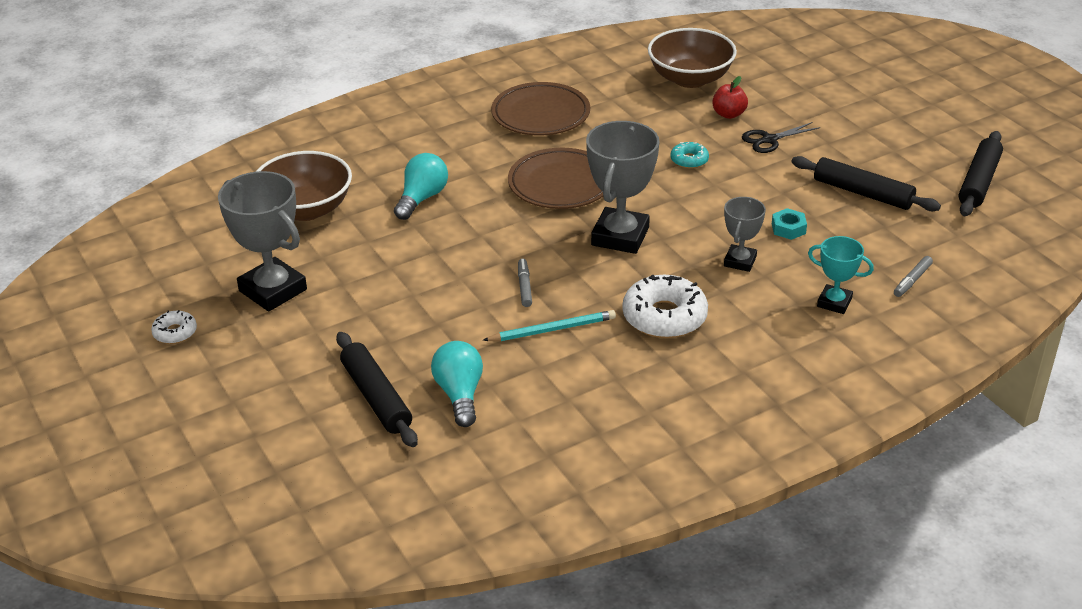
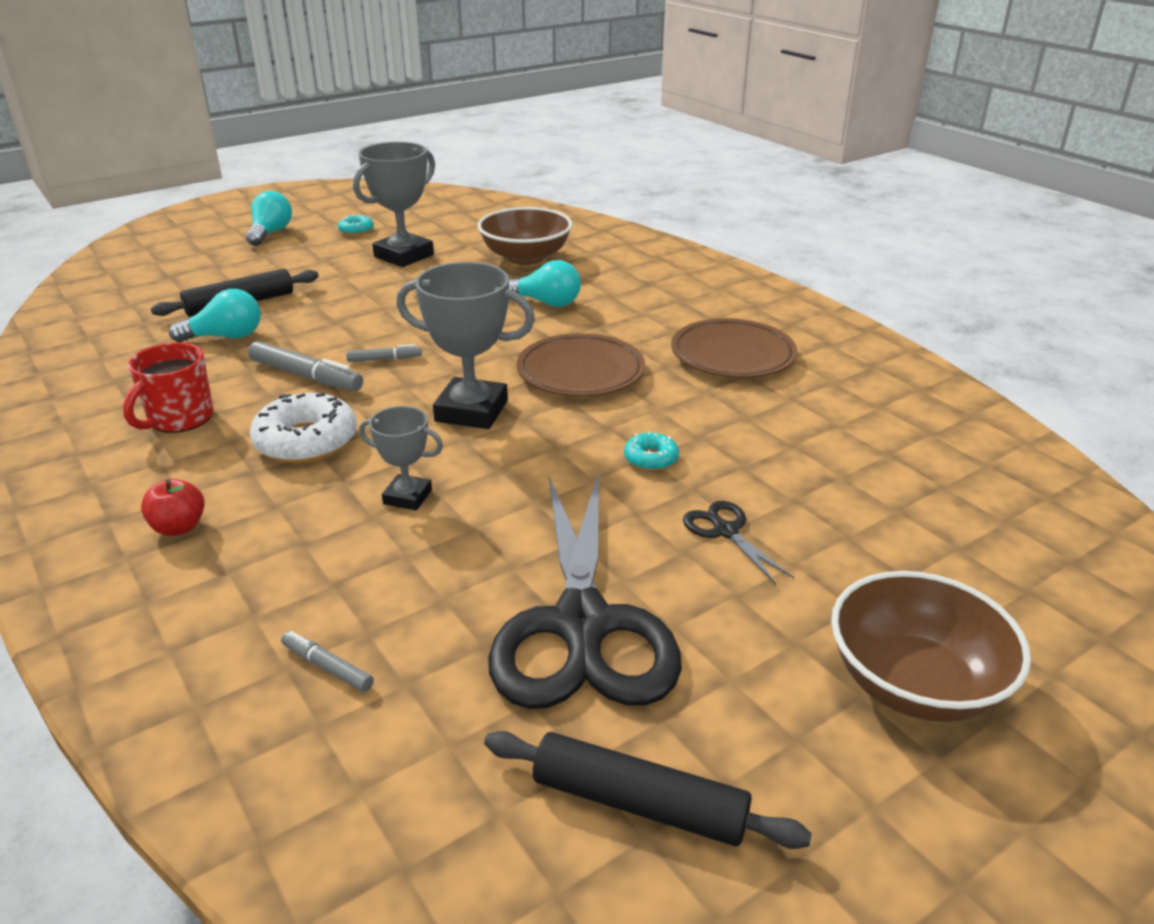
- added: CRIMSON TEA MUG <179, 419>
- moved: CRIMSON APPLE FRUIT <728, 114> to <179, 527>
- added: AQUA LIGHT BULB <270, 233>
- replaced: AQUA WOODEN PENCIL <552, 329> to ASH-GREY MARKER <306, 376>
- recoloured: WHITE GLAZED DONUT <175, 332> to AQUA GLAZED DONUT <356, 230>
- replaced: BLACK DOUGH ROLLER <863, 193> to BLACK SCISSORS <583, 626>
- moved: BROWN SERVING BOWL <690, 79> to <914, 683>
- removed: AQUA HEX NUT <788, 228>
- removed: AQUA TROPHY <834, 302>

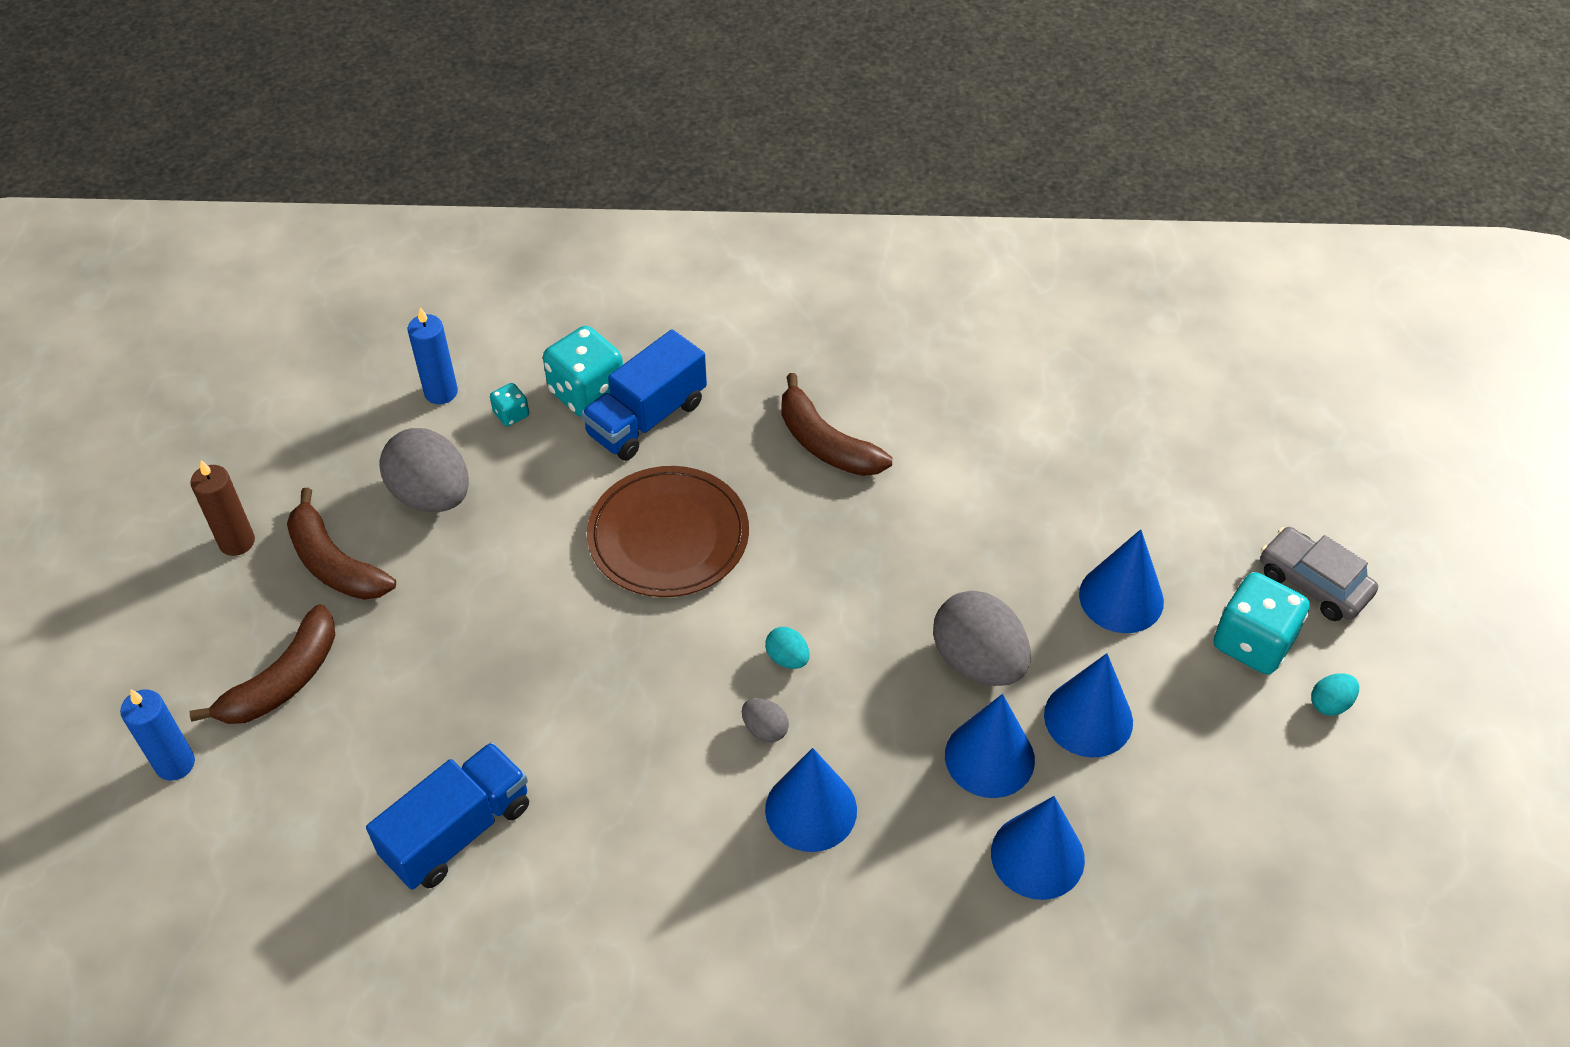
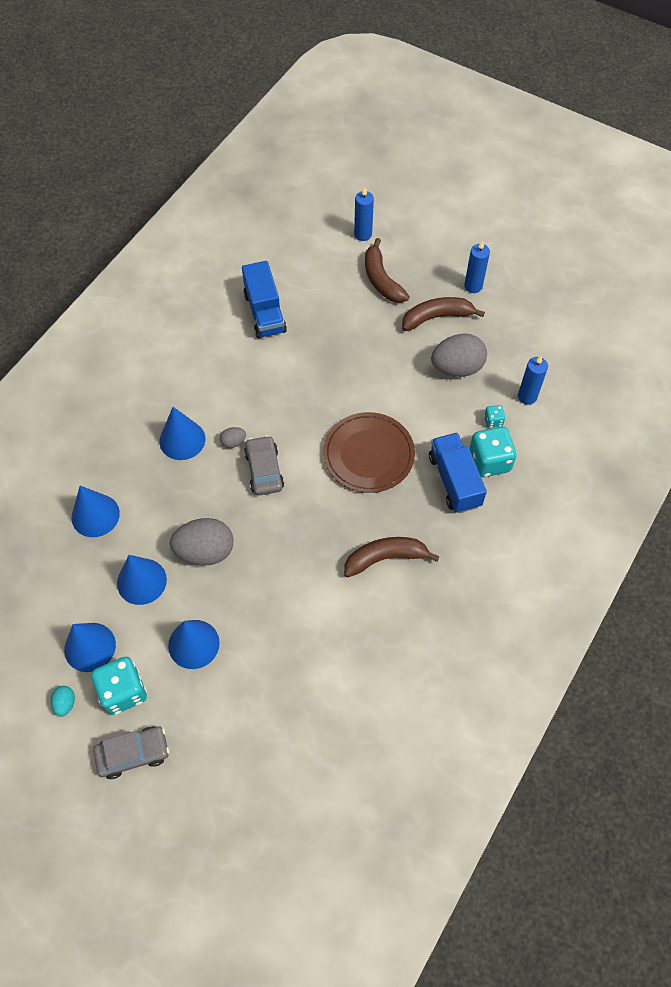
- moved: COBALT SOLID CONE <989, 757> to <90, 647>
- replaced: AQUA TOY EGG <787, 658> to ASH-GREY TOY CAR <264, 470>
- recoloured: BROWN WAX CANDLE <237, 542> to COBALT WAX CANDLE <473, 286>

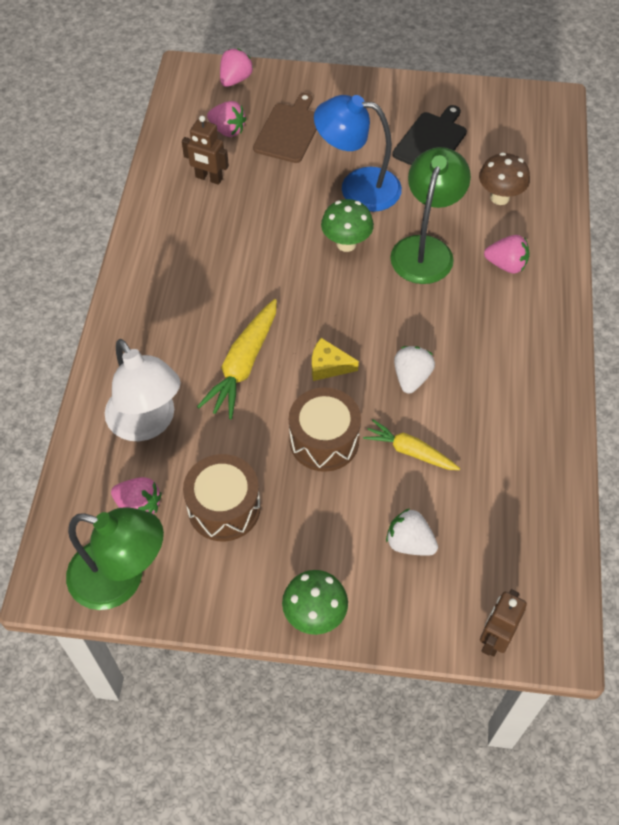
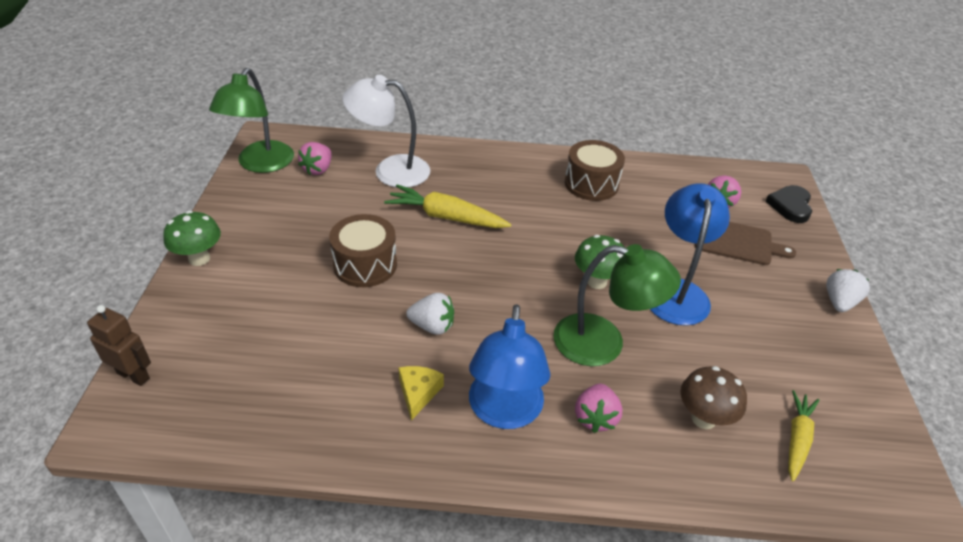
- turned: WHITE READING LAMP <147, 423> = <390, 170> 45 degrees clockwise
- moved: BRIGHT YELLOW PIECE OF CHEESE <328, 365> to <418, 393>
- added: COBALT READING LAMP <504, 412>
- moved: BROWN DRUM <224, 508> to <591, 184>
- replaced: ROSY BERRY <235, 80> to BLACK LOVE HEART <790, 206>
- moved: BRIGHT YELLOW ROOT VEGETABLE <410, 451> to <797, 439>
- moved: WHITE BERRY <409, 543> to <839, 302>
- removed: BROWN ROBOT <209, 178>
- removed: BLACK CUTTING BOARD <431, 141>

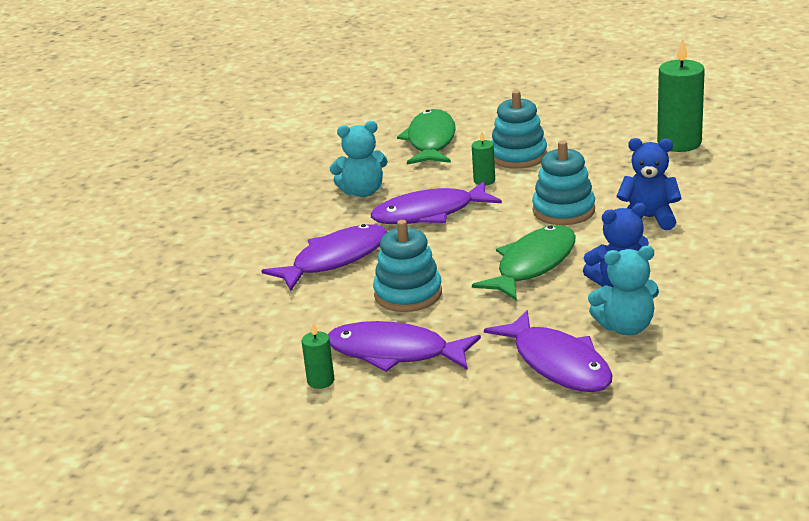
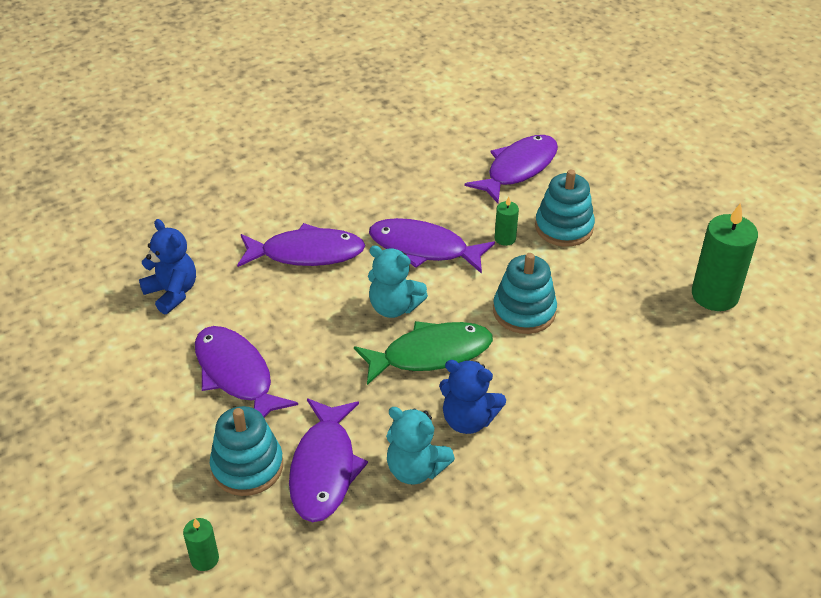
- moved: COBALT TEDDY <648, 218> to <172, 293>
- moved: LEAF-GREEN WAX CANDLE <320, 381> to <204, 559>
- moved: AQUA STACKING RINGS <408, 294> to <247, 466>
- moved: AQUA TEDDY <362, 192> to <394, 307>
- recoloured: LEAF-GREEN FISH FIGURE <431, 141> to ROYAL PURPLE FISH FIGURE <518, 169>

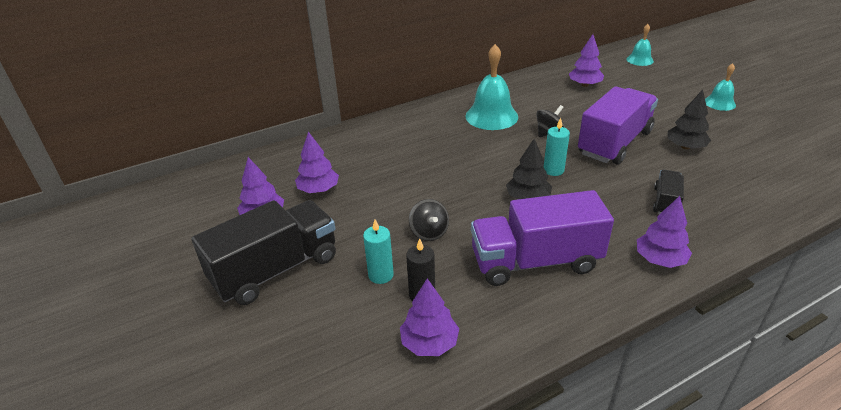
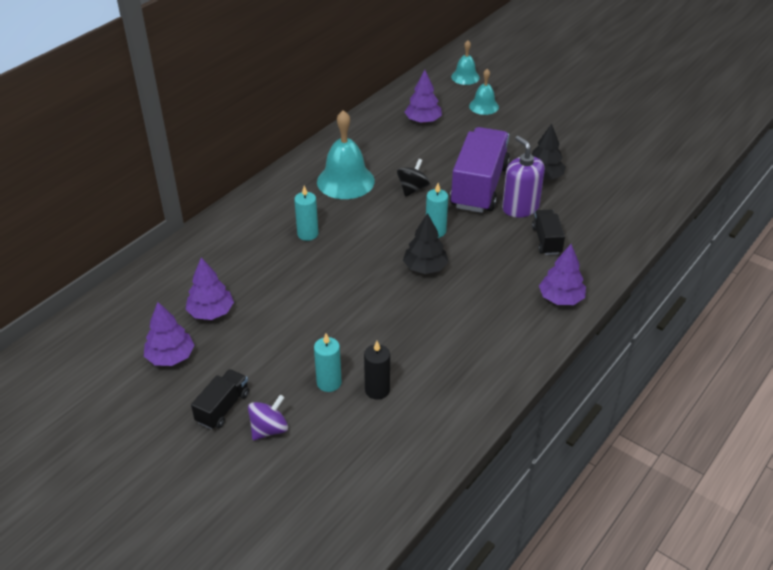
- resized: BLACK TOY TRUCK <275, 269> = <223, 408> x0.49
- added: ROYAL PURPLE WHIRLIGIG <269, 429>
- added: AQUA WAX CANDLE <307, 234>
- moved: AQUA BELL <719, 103> to <484, 106>
- added: ROYAL PURPLE SOAP DISPENSER <520, 208>
- removed: ROYAL PURPLE TREE <429, 343>
- removed: BLACK WHIRLIGIG <429, 232>
- removed: ROYAL PURPLE TOY TRUCK <535, 261>

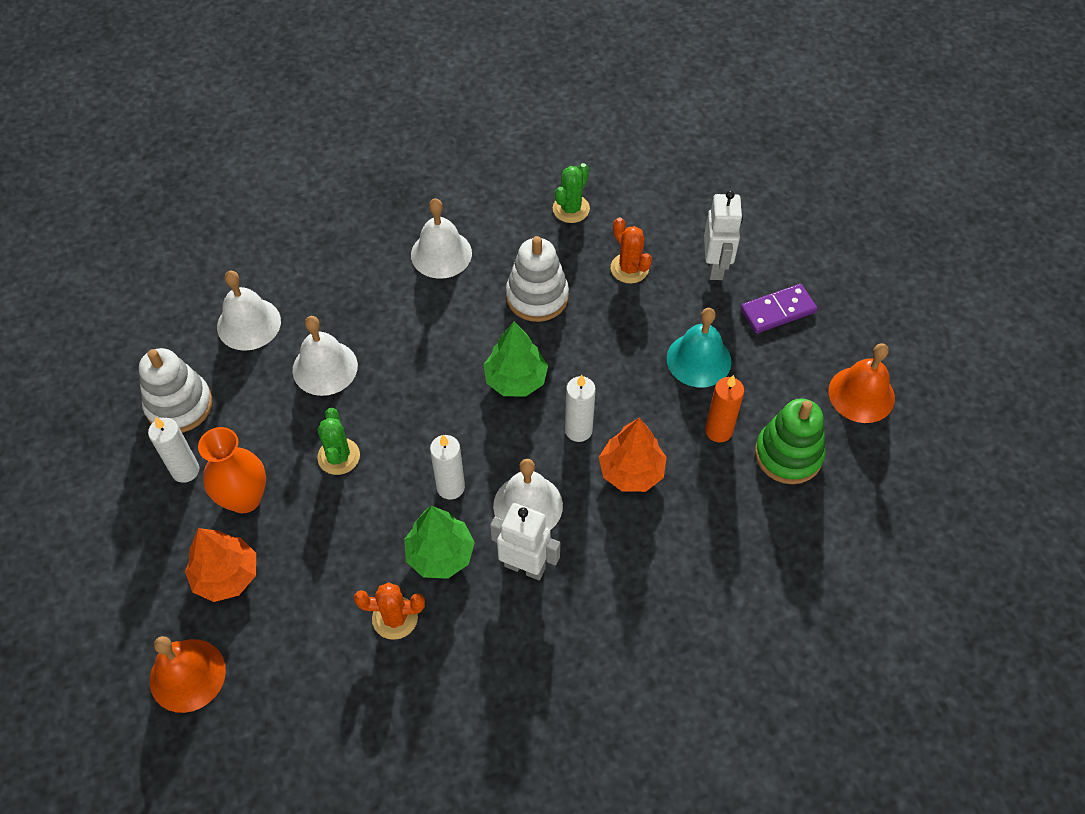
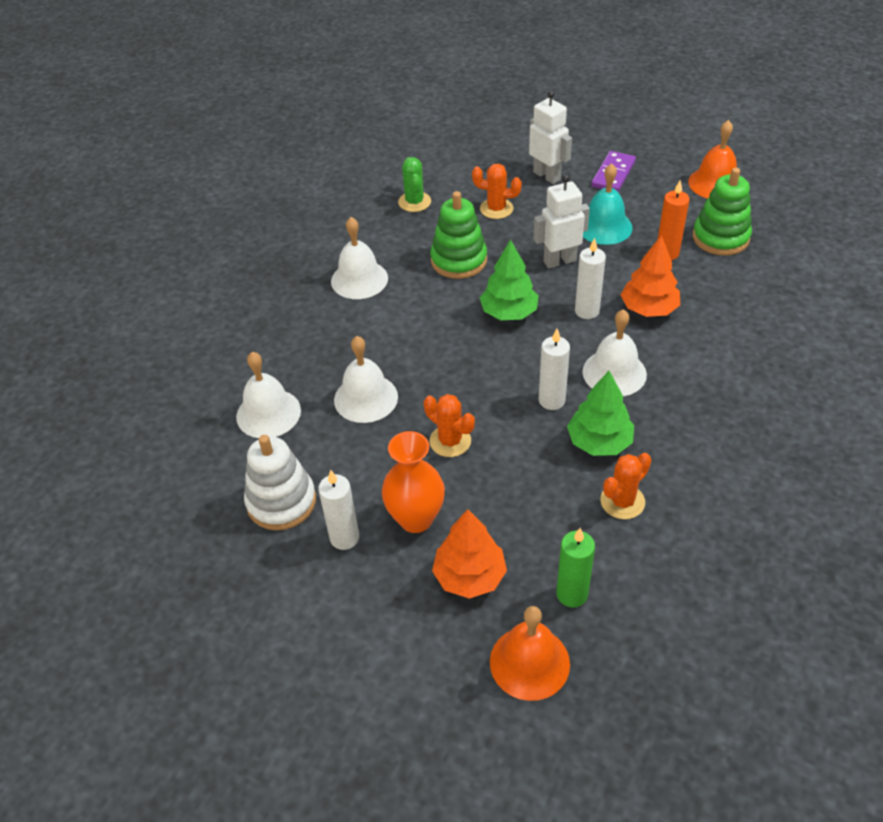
- recoloured: LEAF-GREEN SAGUARO CACTUS <339, 456> to ORANGE-COLOURED SAGUARO CACTUS <450, 441>
- recoloured: WHITE STACKING RINGS <537, 296> to LEAF-GREEN STACKING RINGS <459, 260>
- moved: WHITE ROBOT <525, 566> to <559, 261>
- added: LEAF-GREEN WAX CANDLE <572, 594>

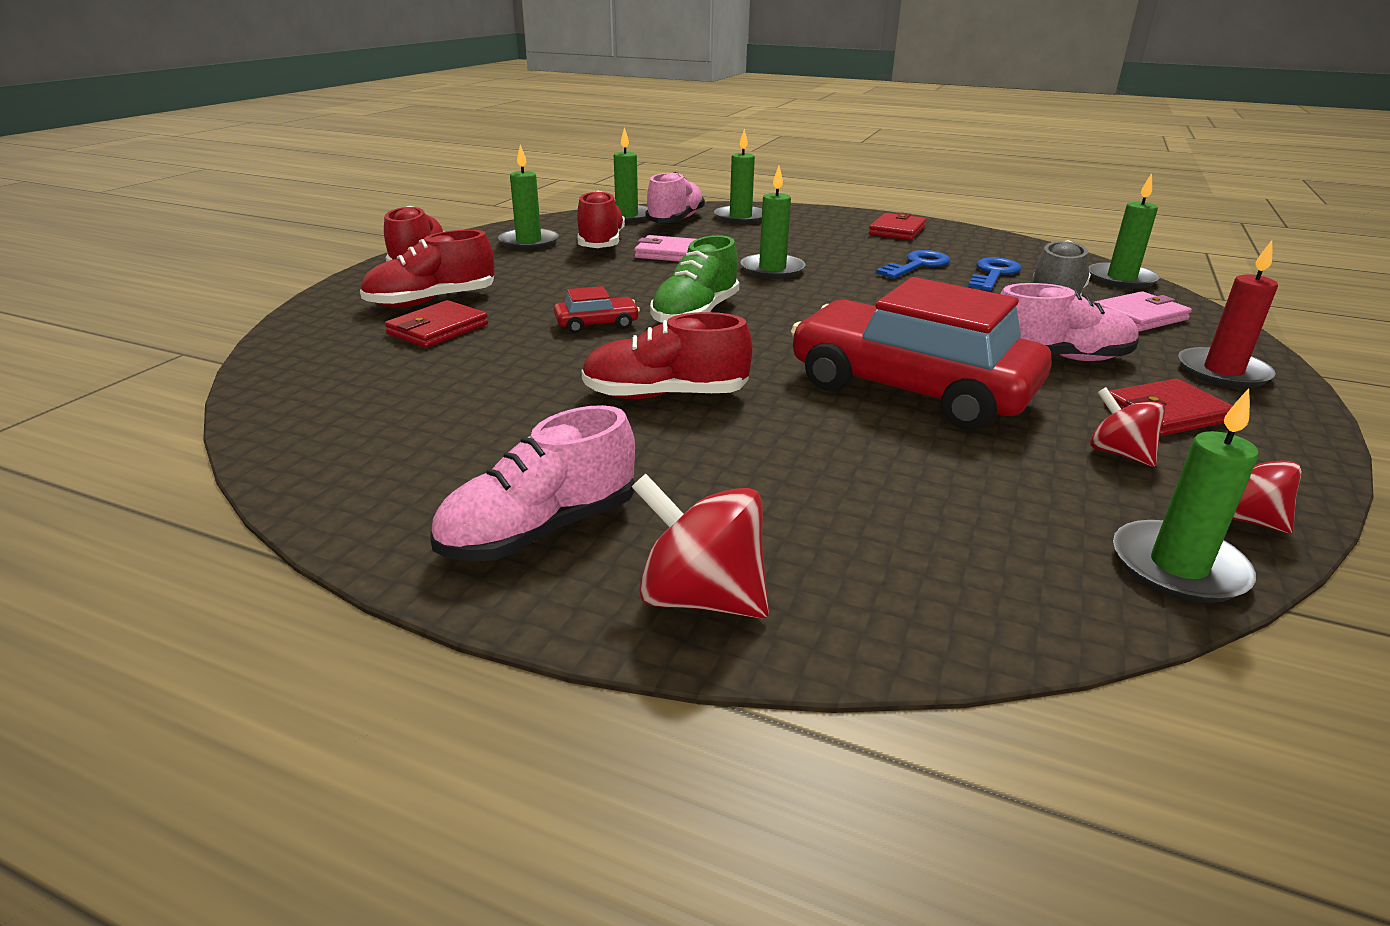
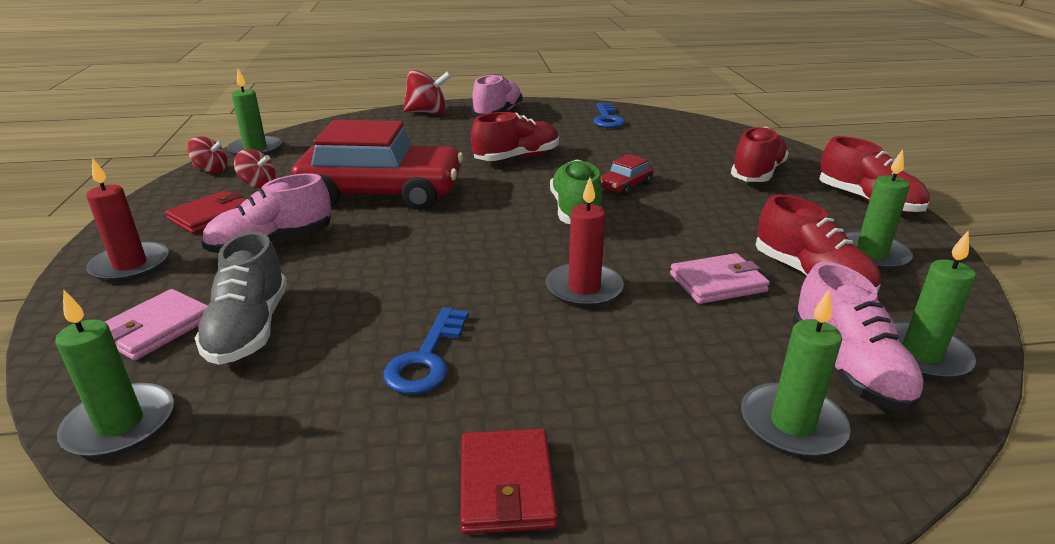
- recoloured: LEAF-GREEN WAX CANDLE <772, 269> to CRIMSON WAX CANDLE <584, 289>
- moved: COBALT LATCHKEY <993, 274> to <607, 119>
- removed: CRIMSON CARD WALLET <438, 329>

